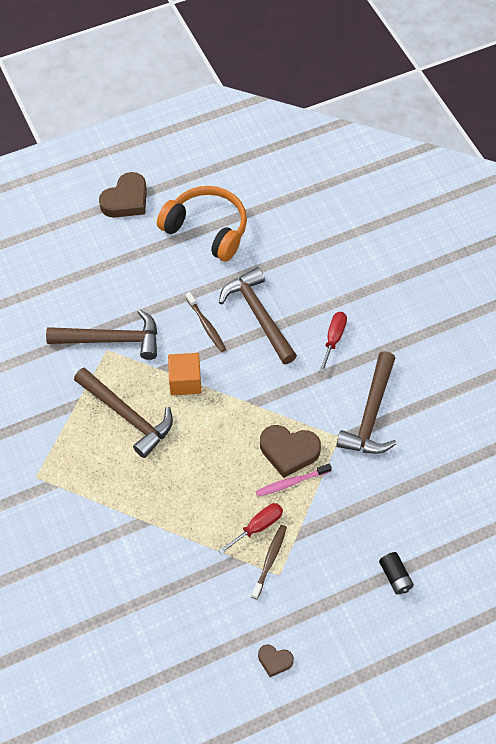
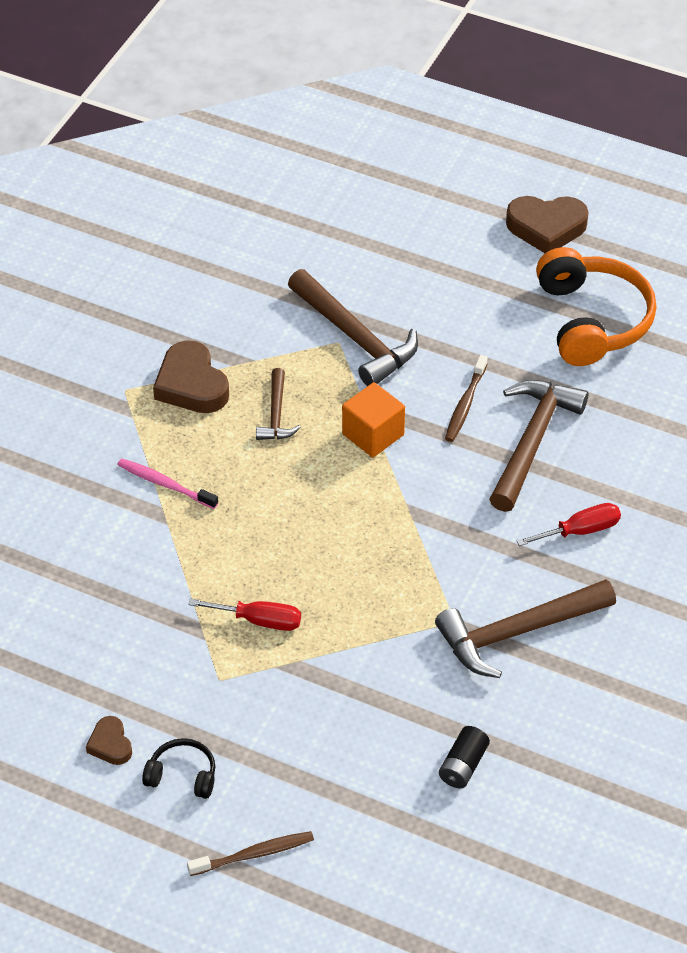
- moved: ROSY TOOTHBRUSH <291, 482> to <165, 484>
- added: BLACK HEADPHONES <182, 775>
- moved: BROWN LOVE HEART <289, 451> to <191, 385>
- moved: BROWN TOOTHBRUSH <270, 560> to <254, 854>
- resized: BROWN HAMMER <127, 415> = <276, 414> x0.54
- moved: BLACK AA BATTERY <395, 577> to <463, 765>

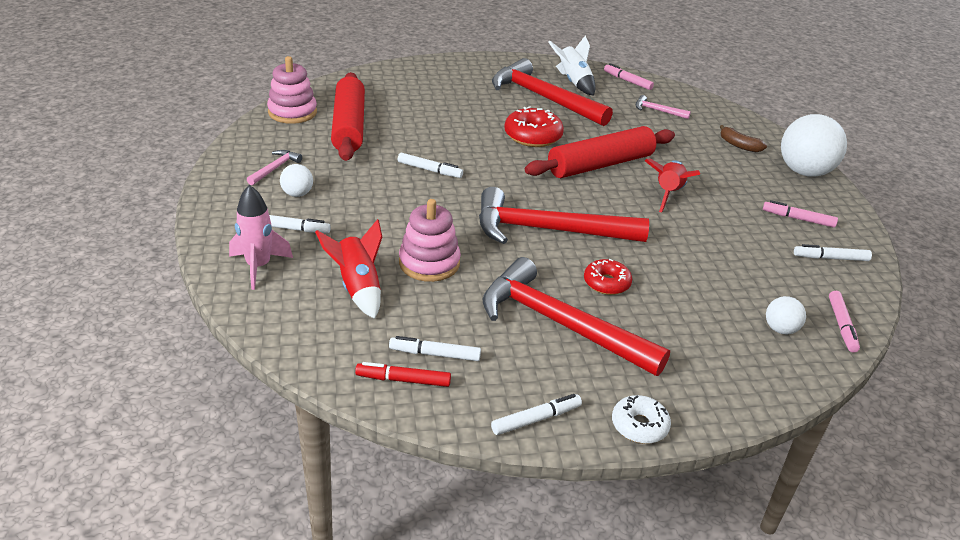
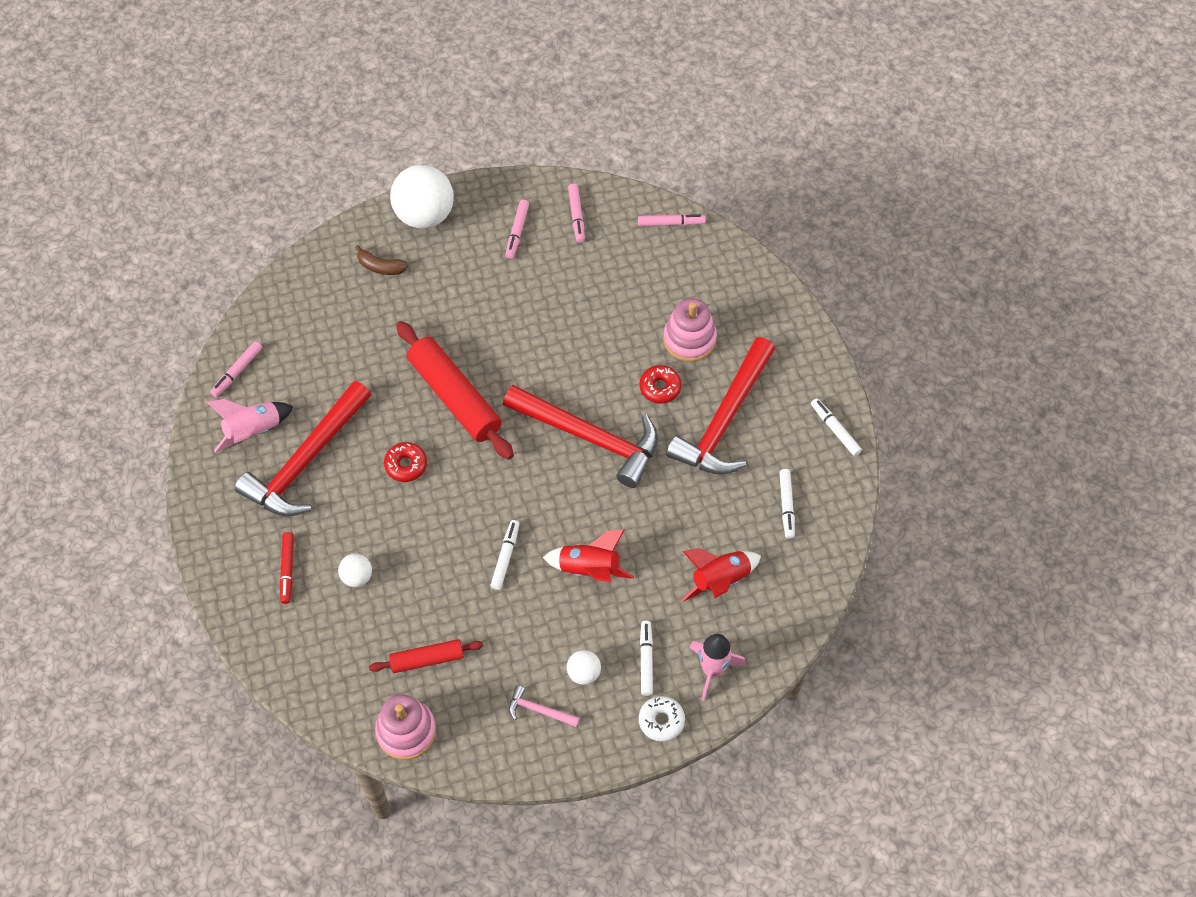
- recoloured: WHITE ROCKET <573, 82> to ROSY ROCKET <253, 431>
- moved: CRIMSON MARKER <403, 380> to <287, 570>
- moved: WHITE SPHERE <780, 329> to <357, 576>
- turned: BROWN TOY BANANA <739, 145> = <381, 267> 75 degrees clockwise
- resized: CRIMSON DOUGH ROLLER <349, 126> = <427, 659> x0.56
- resized: CRIMSON GLAZED DONUT <533, 136> = <406, 465> x0.64
- turned: CRIMSON HAMMER <548, 230> = <590, 437> 60 degrees counterclockwise
- moved: CRIMSON ROCKET <668, 194> to <589, 569>
- recoloured: WHITE MARKER <830, 258> to ROSY MARKER <576, 216>
- moved: WHITE GLAZED DONUT <639, 426> to <661, 721>
- moved: ROSY STACKING RINGS <429, 263> to <689, 339>
- removed: ROSY HAMMER <657, 111>

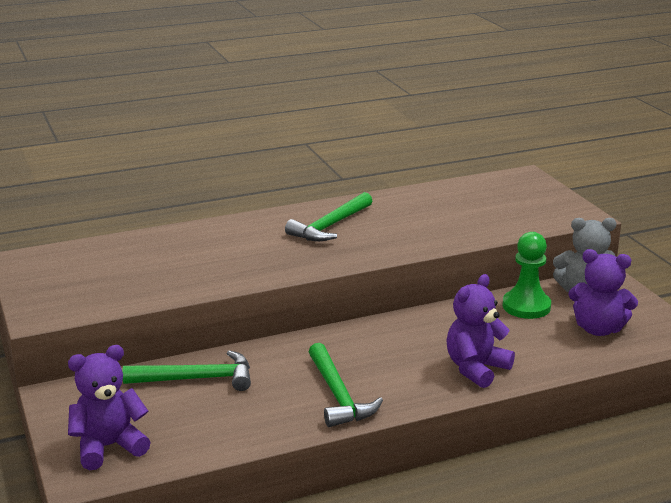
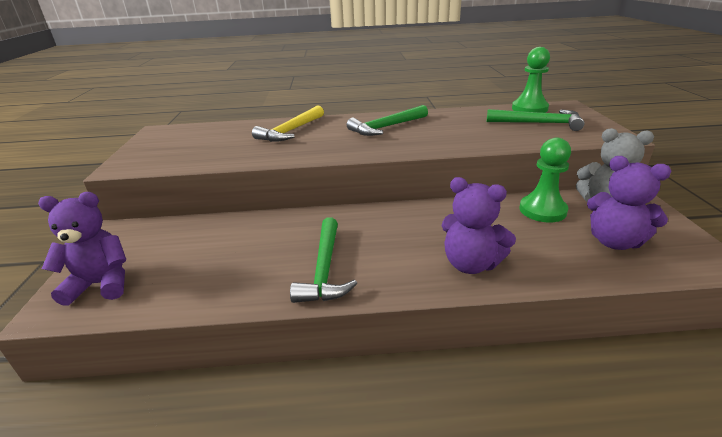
- added: BRIGHT YELLOW HAMMER <291, 131>
- turned: ROYAL PURPLE TEDDY <476, 369> = <471, 264> 120 degrees counterclockwise
- moved: LEAF-GREEN HAMMER <197, 379> to <538, 123>
- added: LEAF-GREEN GAME PAWN <529, 108>

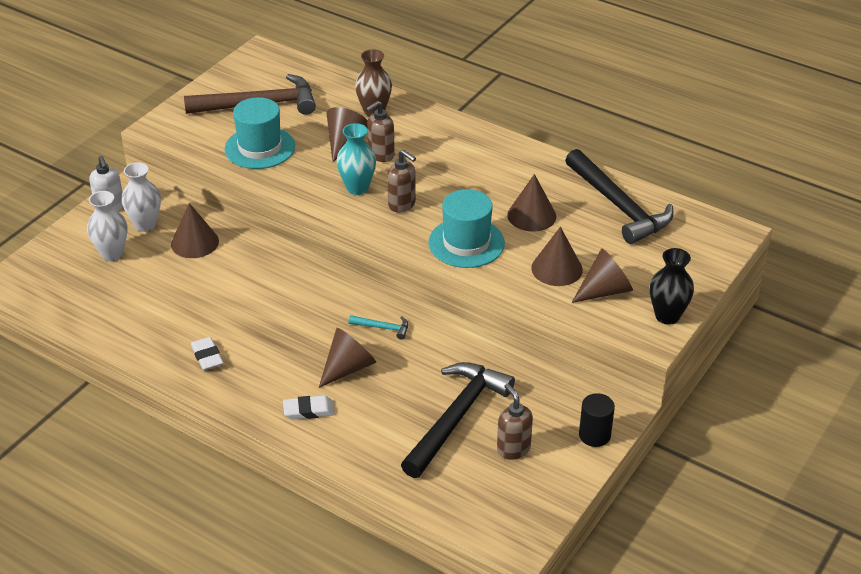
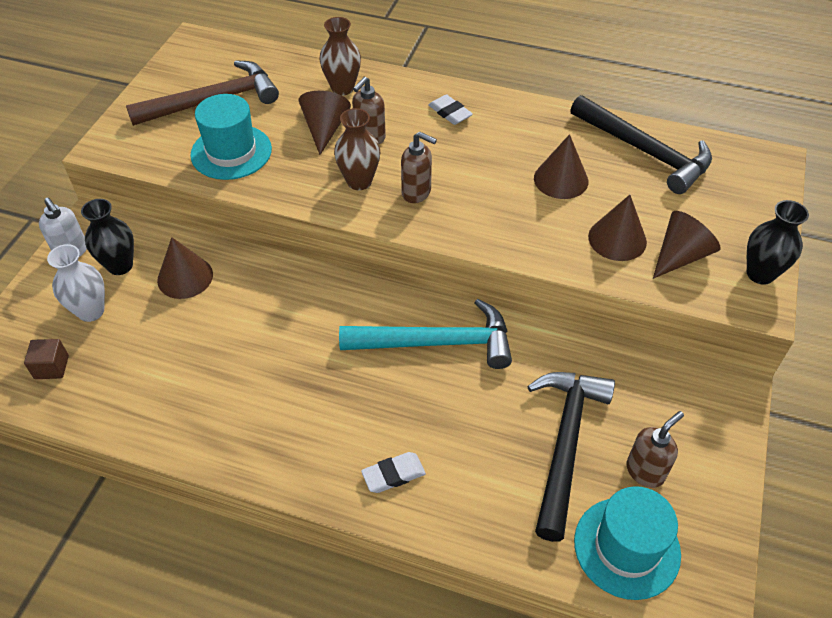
- added: BROWN SOLID CUBE <51, 367>
- recoloured: WHITE TALL VASE <145, 225> to BLACK TALL VASE <120, 265>
- recoloured: AQUA TALL VASE <357, 188> to BROWN TALL VASE <359, 181>
- resized: AQUA HAMMER <383, 328> = <436, 343> x2.42
- moved: WHITE GUM ERASER <207, 356> to <450, 113>
- moved: AQUA HAT <466, 243> to <626, 547>
- turned: BROWN SOAP DISPENSER <513, 449> = <645, 471> 90 degrees clockwise
- removed: BROWN SOLID CONE <348, 368>
- removed: BLACK CYLINDER SHAPE <594, 435>

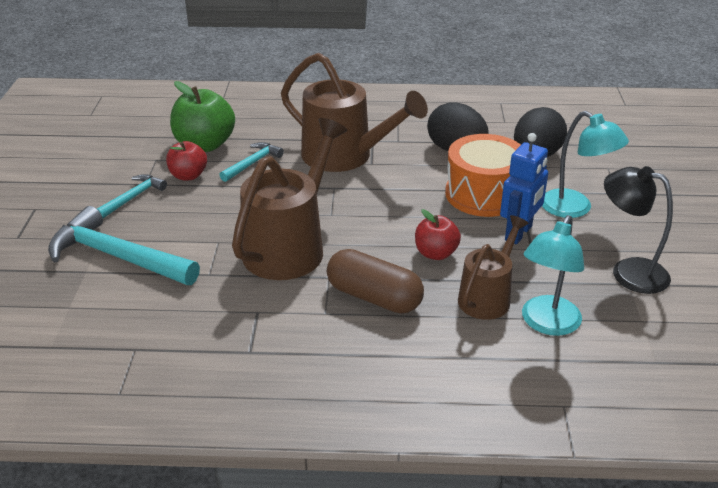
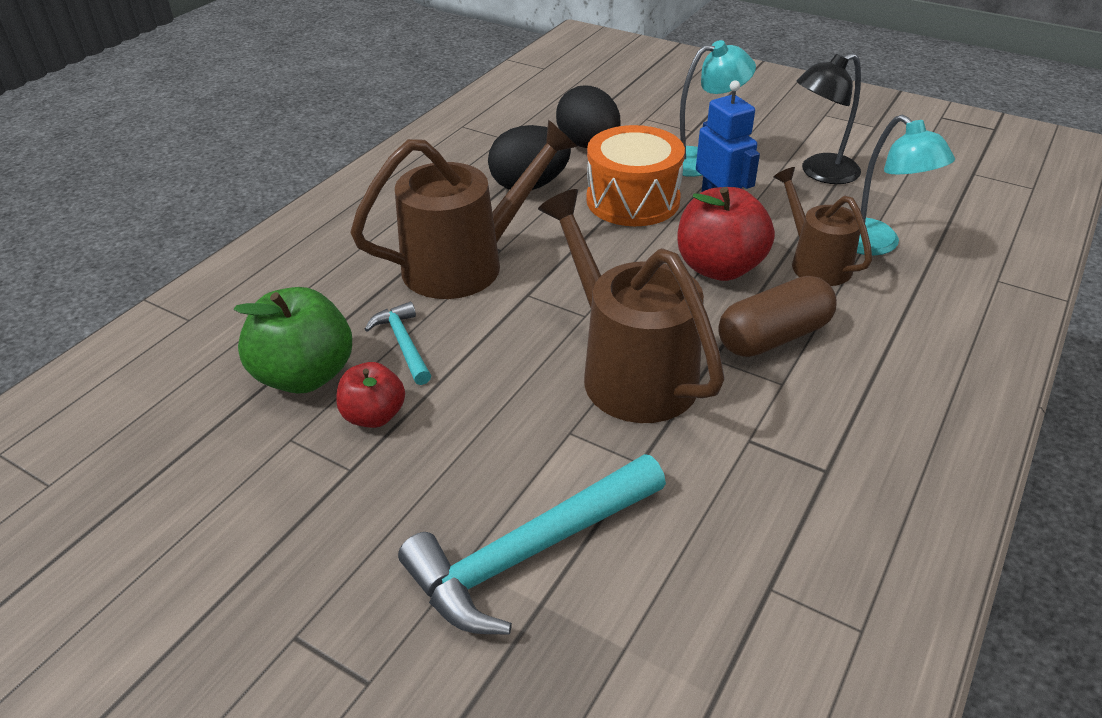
- resized: CRIMSON APPLE FRUIT <436, 253> = <719, 267> x1.67
- removed: AQUA HAMMER <133, 197>

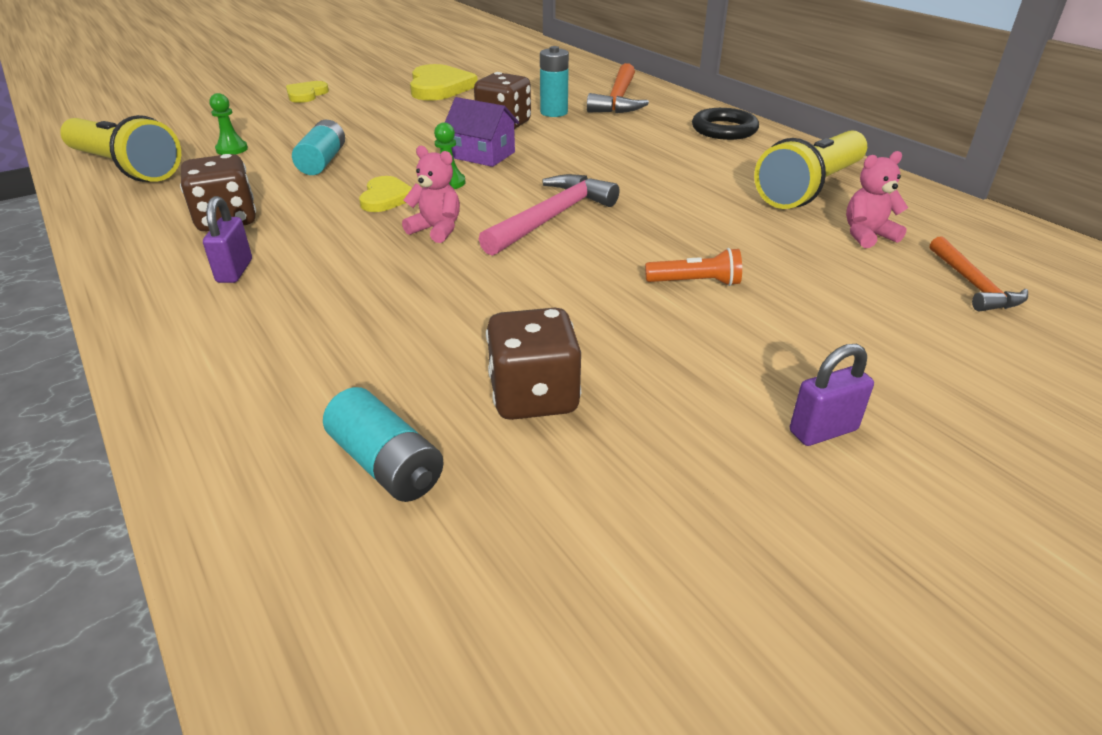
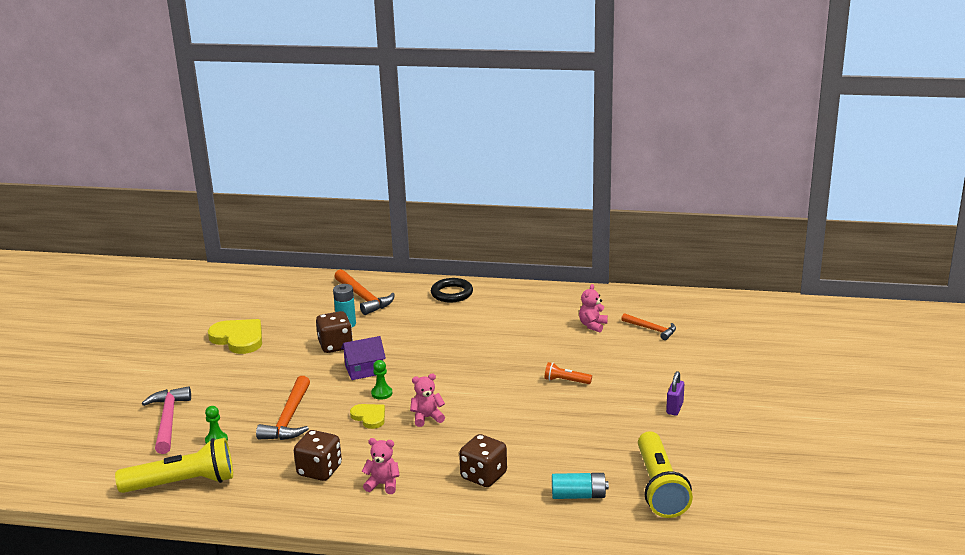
- moved: ROSY HAMMER <551, 217> to <168, 420>
- replaced: AQUA AA BATTERY <322, 162> to ORANGE-COLOURED HAMMER <289, 418>
- replaced: ROYAL PURPLE LOCK <234, 271> to ROSY TEDDY <383, 484>
- moved: BROWN DICE <534, 397> to <483, 476>
- turned: ORANGE-COLOURED POCKET TORCH <695, 282> = <566, 381> 120 degrees counterclockwise
- moved: BRIGHT YELLOW POCKET TORCH <810, 188> to <659, 487>
- removed: BRIGHT YELLOW LOVE HEART <306, 94>

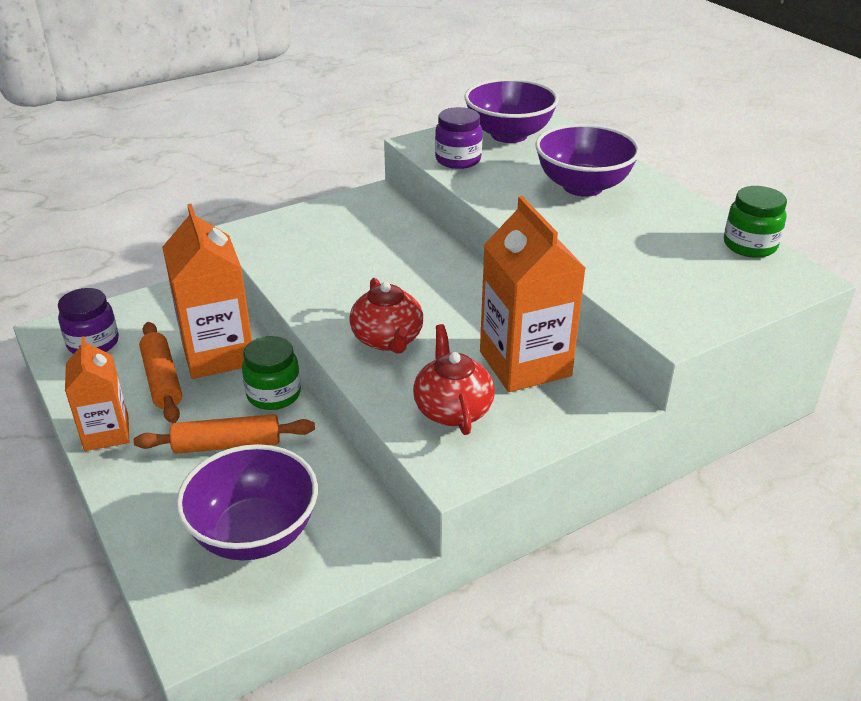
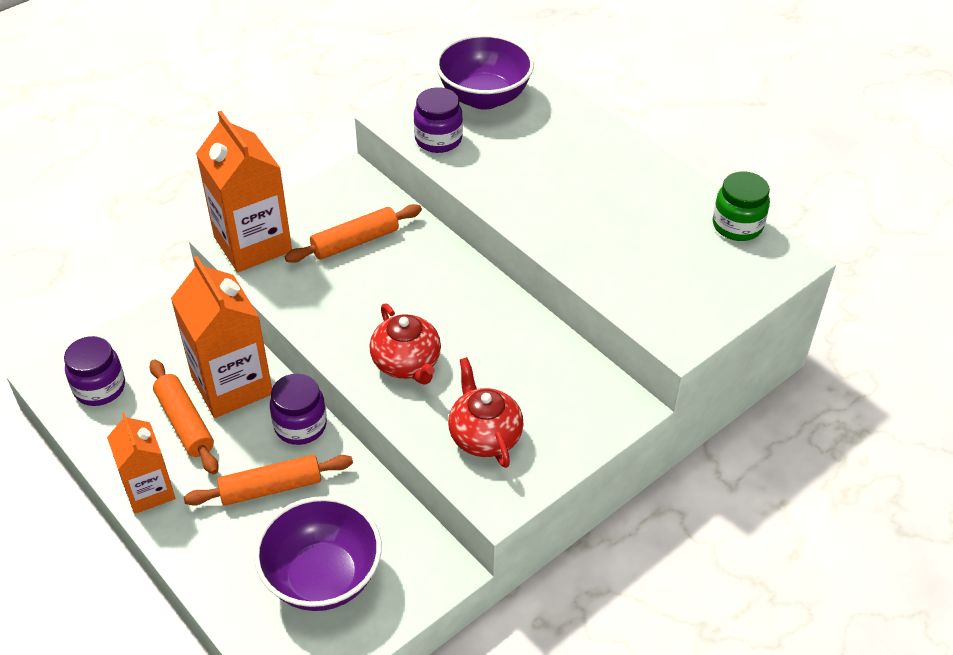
- moved: ORANGE-COLOURED CARTON <525, 364> to <253, 244>
- recoloured: LEAF-GREEN JAR <274, 394> to ROYAL PURPLE JAR <300, 426>
- added: ORANGE-COLOURED DOUGH ROLLER <355, 242>
- removed: ROYAL PURPLE SERVING BOWL <583, 186>

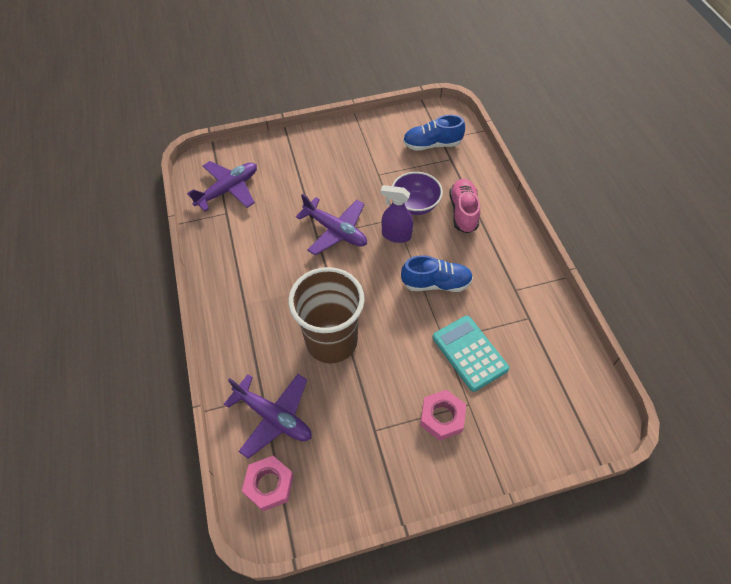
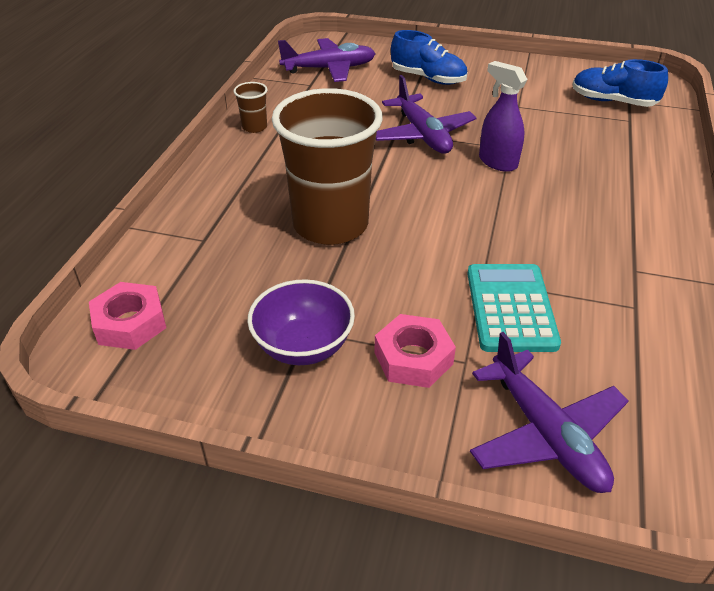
- added: BROWN CUP <254, 127>
- moved: ROYAL PURPLE SERVING BOWL <415, 205> to <303, 346>
- moved: COBALT SNEAKER <436, 283> to <428, 78>
- moved: ROYAL PURPLE AEROPLANE <274, 417> to <546, 434>
- removed: ROSY SNEAKER <463, 212>

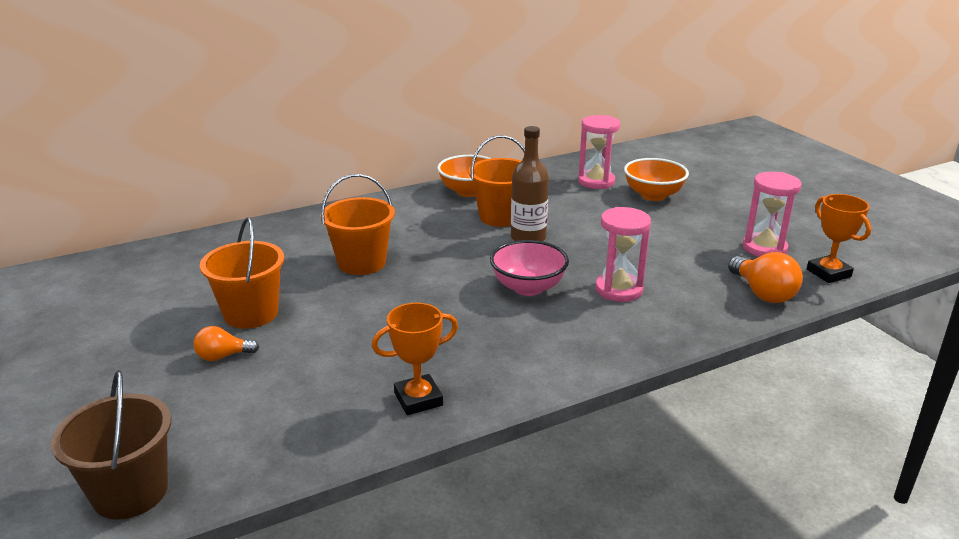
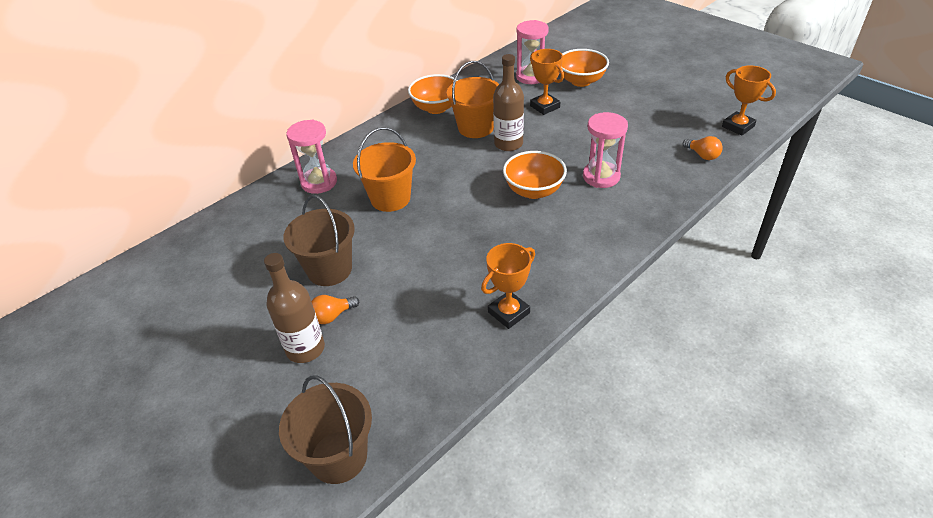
- added: BROWN BOTTLE <305, 348>
- recoloured: ORANGE-COLOURED BUCKET <251, 313> to BROWN BUCKET <329, 269>
- moved: ROSY HOURGLASS <764, 248> to <319, 182>
- recoloured: ROSY SERVING BOWL <528, 287> to ORANGE-COLOURED SERVING BOWL <533, 191>
- added: ORANGE-COLOURED TROPHY <545, 107>
- resized: ORANGE-COLOURED LIGHT BULB <762, 293> = <702, 155> x0.62

